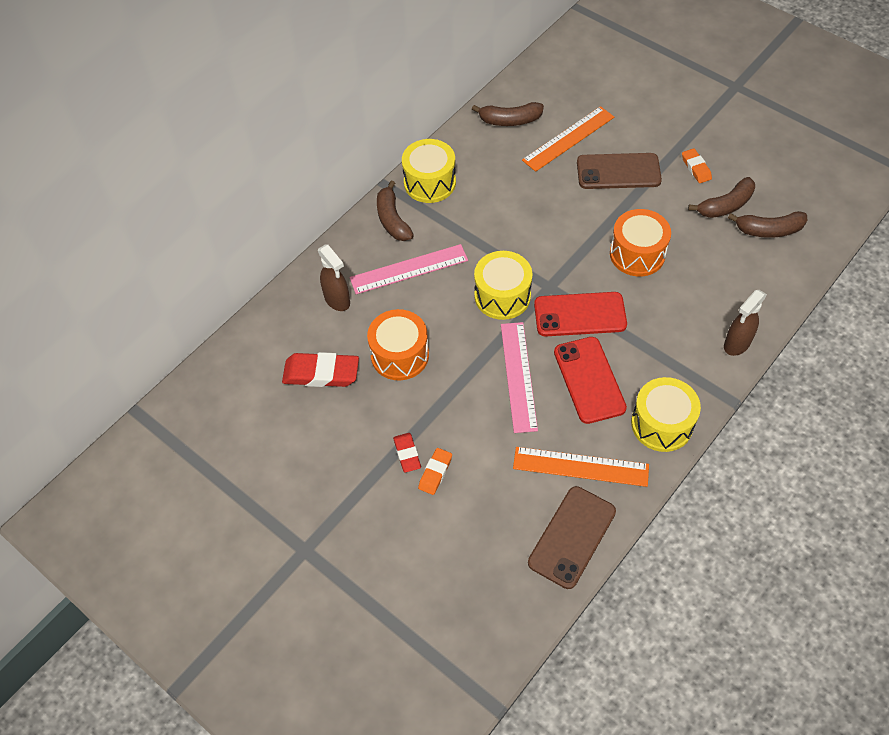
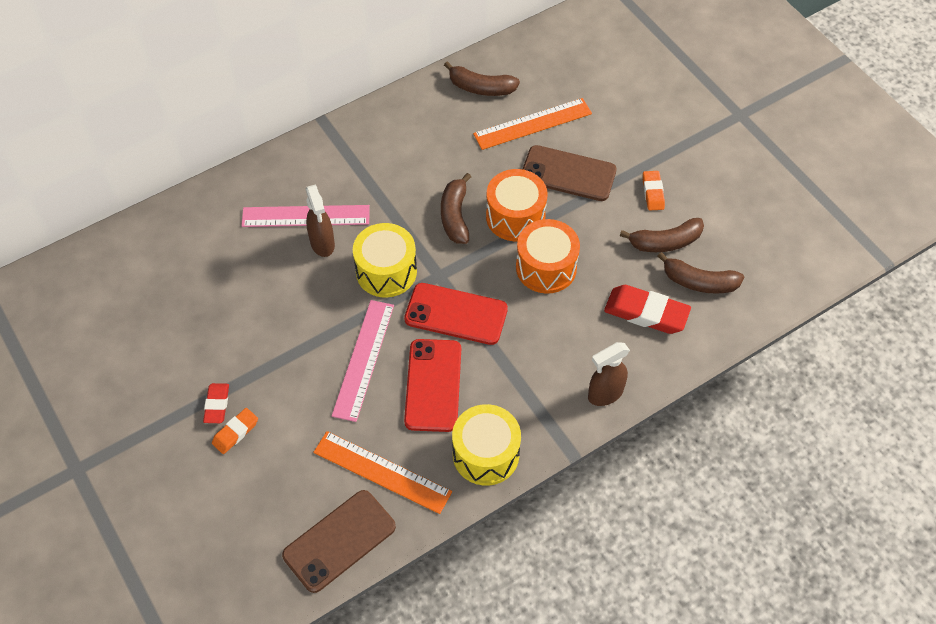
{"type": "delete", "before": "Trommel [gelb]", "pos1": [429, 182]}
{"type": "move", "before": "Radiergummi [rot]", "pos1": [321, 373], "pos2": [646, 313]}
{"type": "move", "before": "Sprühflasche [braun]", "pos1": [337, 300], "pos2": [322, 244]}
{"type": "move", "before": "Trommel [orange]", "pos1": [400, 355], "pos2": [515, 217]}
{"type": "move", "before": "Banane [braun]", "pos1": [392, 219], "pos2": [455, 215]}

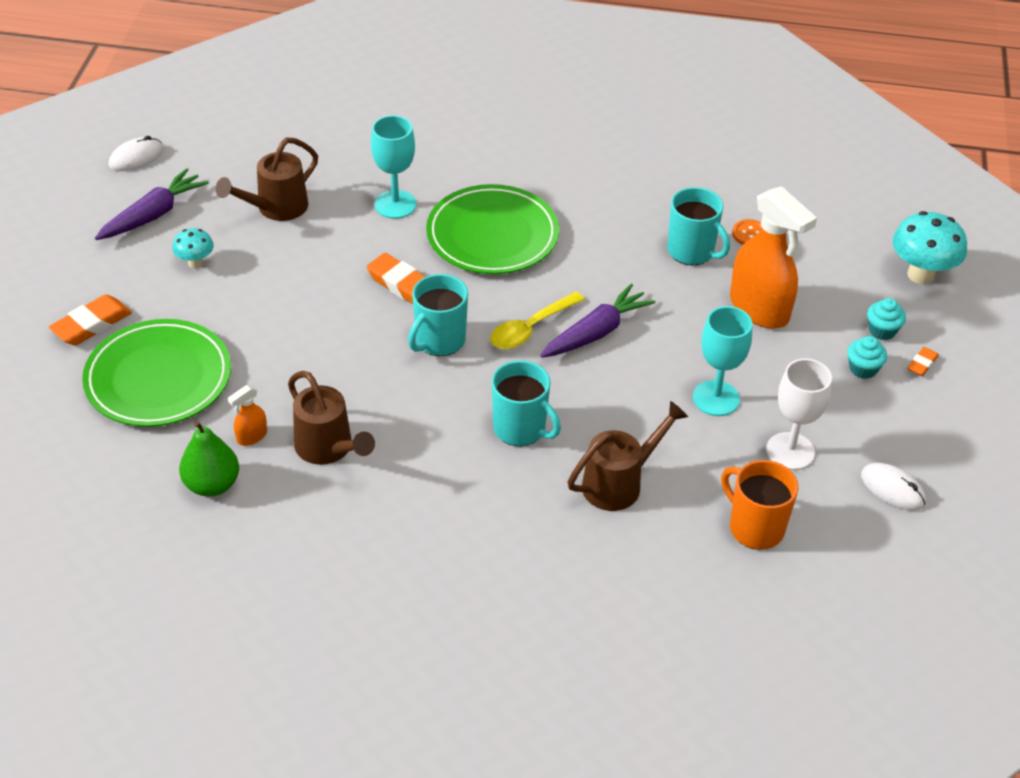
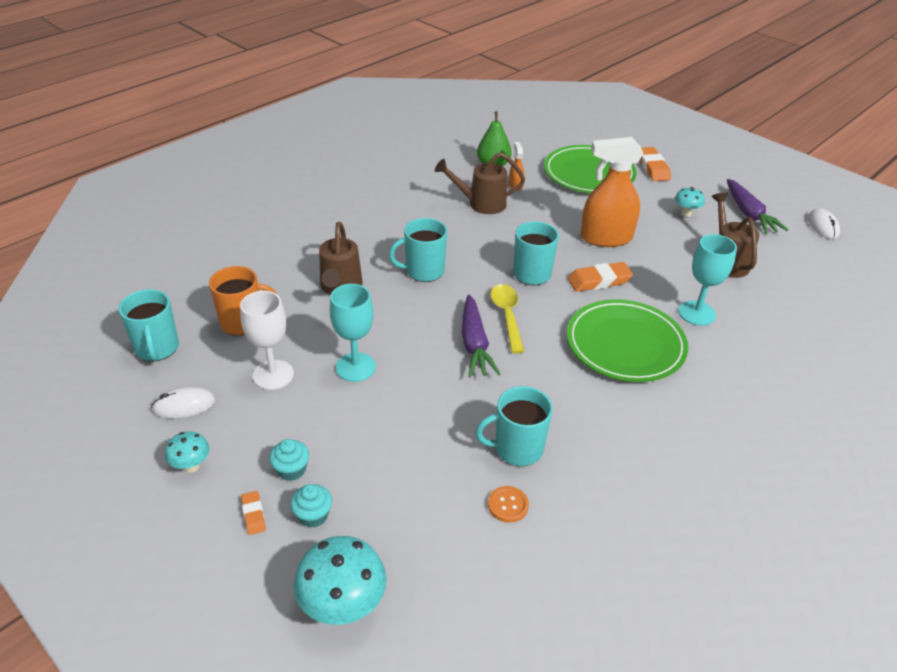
{"type": "insert", "after": "Tasse [türkis]", "pos2": [157, 349]}
{"type": "insert", "after": "Pilz [türkis]", "pos2": [191, 466]}
{"type": "move", "before": "Sprühflasche [orange]", "pos1": [759, 309], "pos2": [605, 238]}

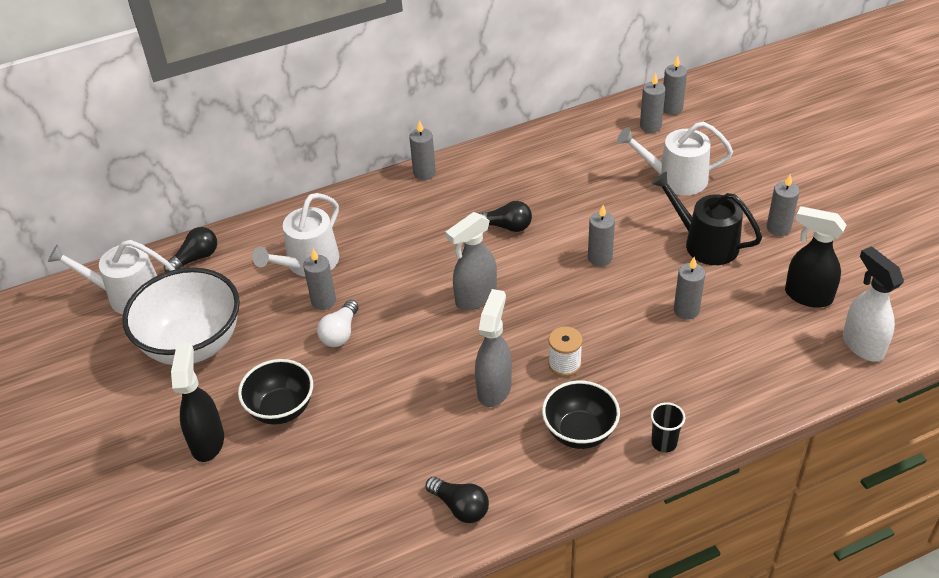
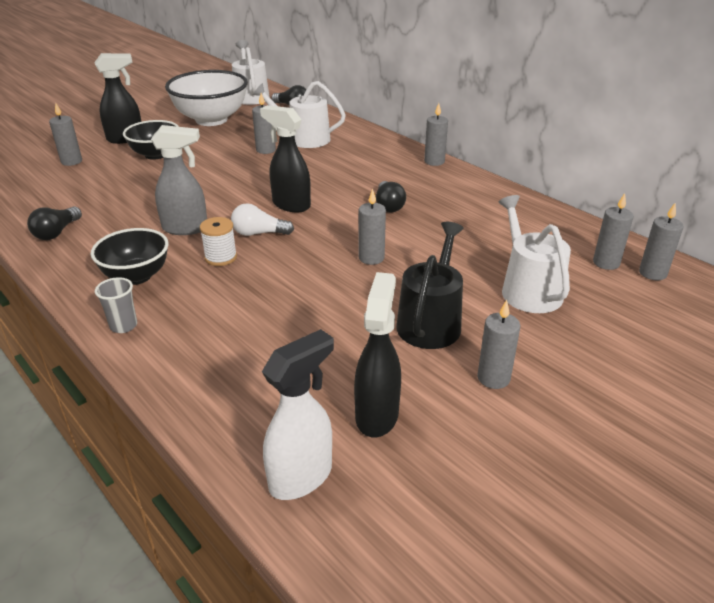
{"type": "move", "before": "Glühbirne [weiß]", "pos1": [340, 333], "pos2": [259, 233]}
{"type": "move", "before": "Kerze [grau]", "pos1": [686, 310], "pos2": [71, 161]}
{"type": "recolor", "before": "Sprühflasche [grau]", "after": "Sprühflasche [schwarz]", "pos1": [475, 298], "pos2": [290, 205]}
{"type": "recolor", "before": "Becher [schwarz]", "after": "Becher [grau]", "pos1": [664, 443], "pos2": [123, 326]}

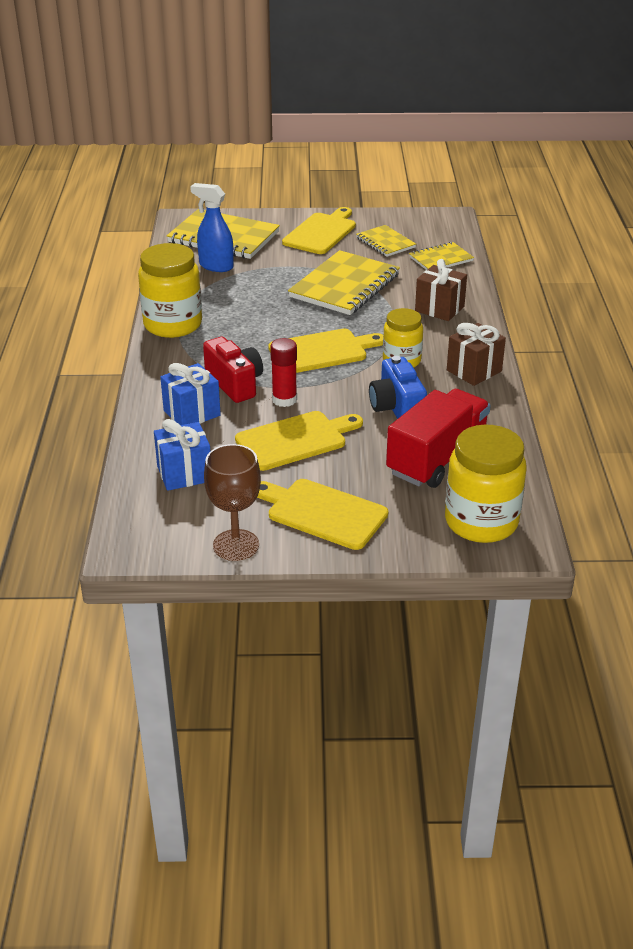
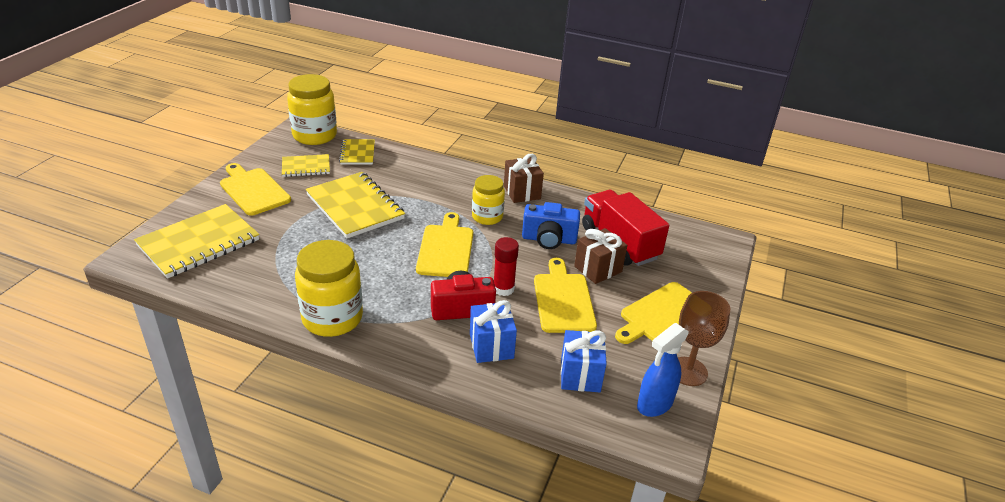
{"type": "move", "before": "Sprühflasche [blau]", "pos1": [216, 266], "pos2": [654, 404]}
{"type": "move", "before": "Geschenk [braun]", "pos1": [439, 309], "pos2": [598, 269]}
{"type": "move", "before": "Einmachglas [gelb]", "pos1": [481, 522], "pos2": [315, 135]}

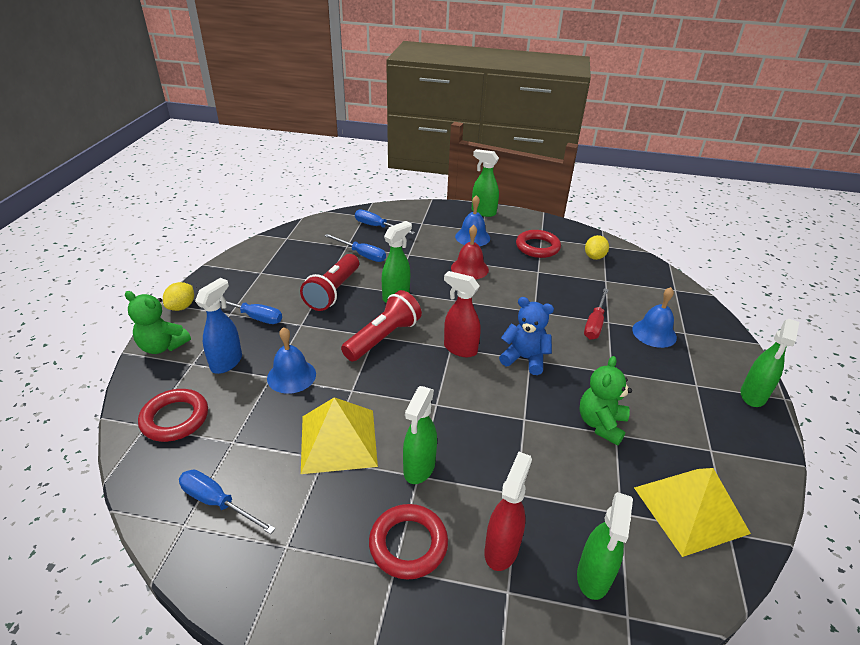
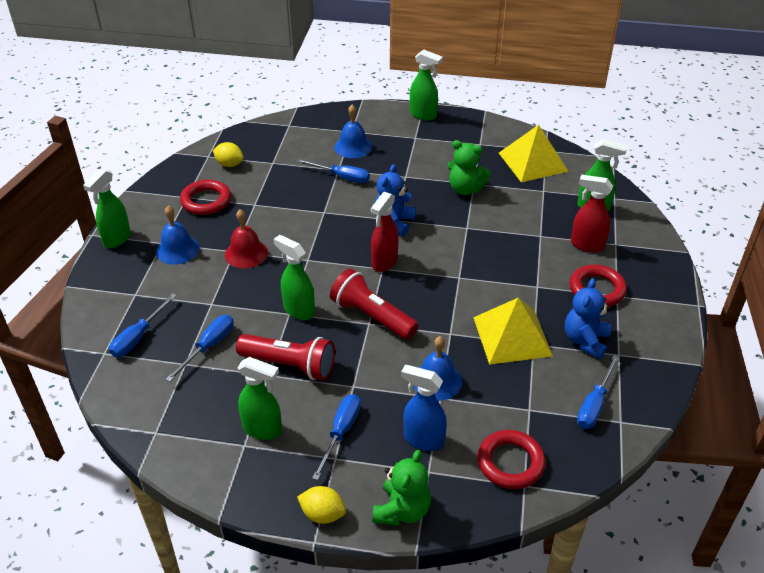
{"type": "insert", "after": "Teddybär [blau]", "pos2": [585, 341]}
{"type": "move", "before": "Sprühflasche [grün]", "pos1": [419, 468], "pos2": [263, 429]}
{"type": "recolor", "before": "Schraubenzieher [rot]", "after": "Schraubenzieher [blau]", "pos1": [595, 323], "pos2": [341, 177]}

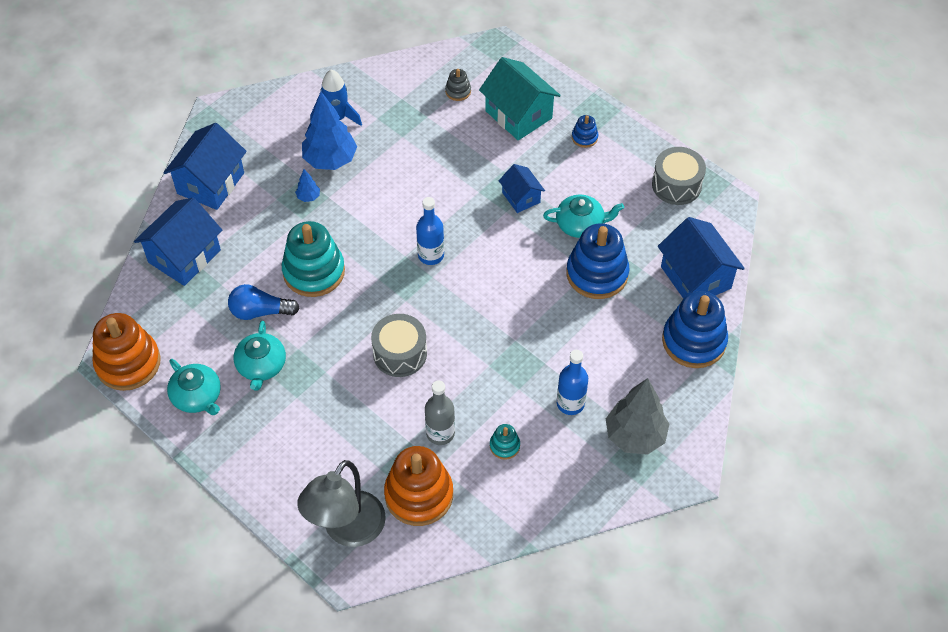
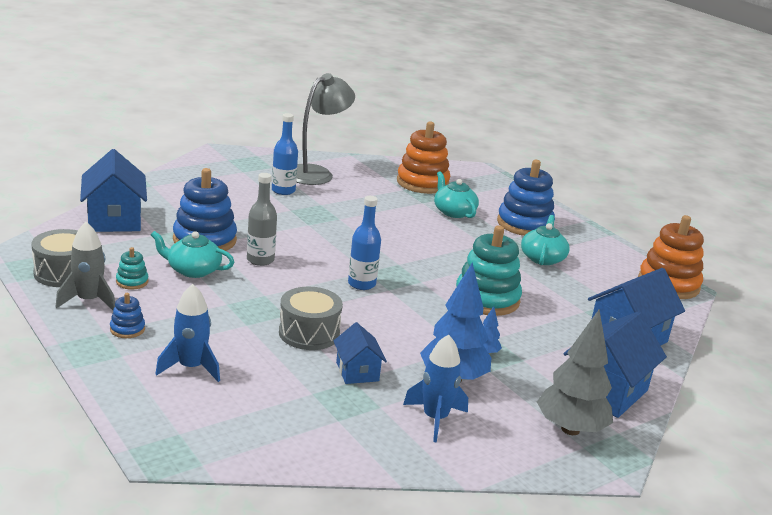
{"type": "delete", "before": "Glühbirne [blau]", "pos1": [260, 311]}
{"type": "delete", "before": "Stapelspielzeug [grau]", "pos1": [458, 91]}
{"type": "insert", "after": "Rakete [grau]", "pos2": [89, 301]}
{"type": "move", "before": "Teekanne [türkis]", "pos1": [197, 396], "pos2": [453, 212]}
{"type": "move", "before": "Lampe [grau]", "pos1": [347, 530], "pos2": [316, 173]}
{"type": "move", "before": "Trommel [grau]", "pos1": [400, 353], "pos2": [309, 333]}
{"type": "move", "before": "Flasche [grau]", "pos1": [440, 433], "pos2": [260, 260]}
{"type": "move", "before": "Stapelspielzeug [türkis]", "pos1": [504, 446], "pos2": [132, 282]}
{"type": "move", "before": "Haus [blau]", "pos1": [521, 197], "pos2": [357, 371]}
{"type": "move", "before": "Baum [grau]", "pos1": [635, 436], "pos2": [570, 429]}
{"type": "move", "before": "Stapelspielzeug [blau]", "pos1": [694, 341], "pos2": [524, 224]}
{"type": "replace", "before": "Haus [türkis]", "after": "Rakete [blau]", "pos1": [518, 114], "pos2": [191, 367]}

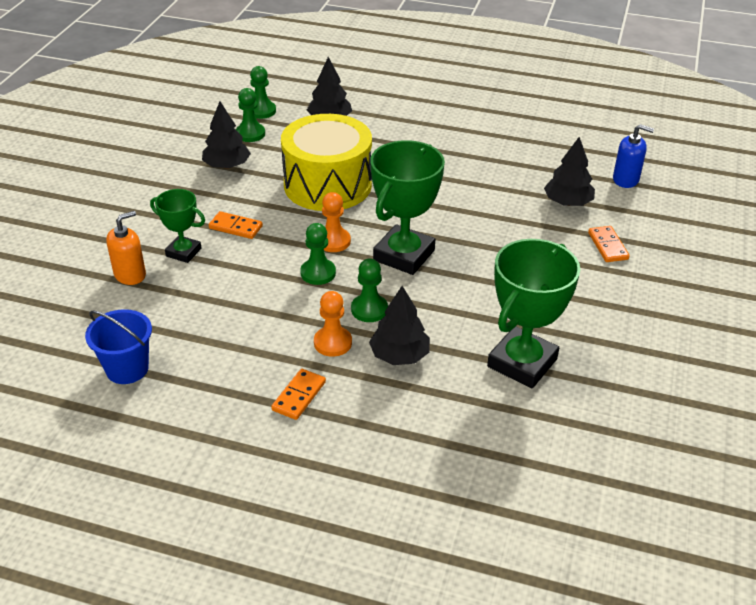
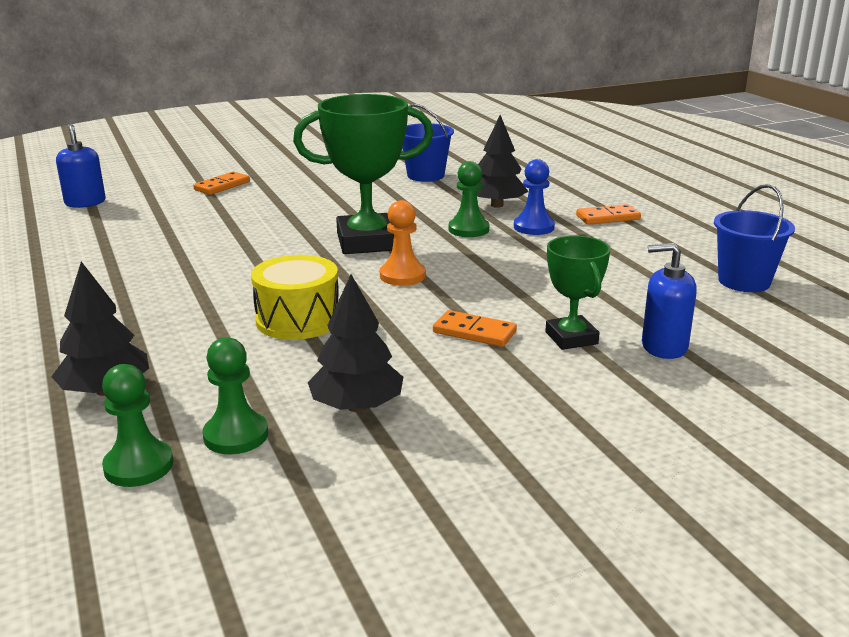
{"type": "delete", "before": "Bauer [grün]", "pos1": [318, 273]}
{"type": "delete", "before": "Baum [schwarz]", "pos1": [568, 202]}
{"type": "replace", "before": "Pokal [grün]", "after": "Eimer [blau]", "pos1": [522, 363], "pos2": [425, 175]}
{"type": "recolor", "before": "Seifenspender [orange]", "after": "Seifenspender [blau]", "pos1": [130, 275], "pos2": [664, 347]}
{"type": "recolor", "before": "Bauer [orange]", "after": "Bauer [blau]", "pos1": [333, 343], "pos2": [534, 227]}
{"type": "rotate", "before": "Dominostein [orange]", "pos1": [235, 227], "pos2": [474, 332], "turn": -45}
{"type": "resize", "before": "Trommel [gelb]", "pos1": [327, 185], "pos2": [298, 320], "scale": 0.59}

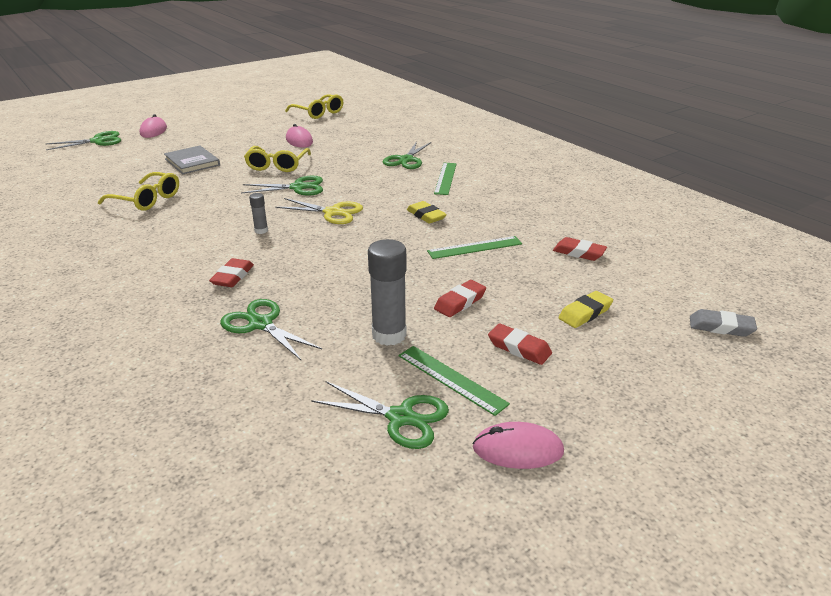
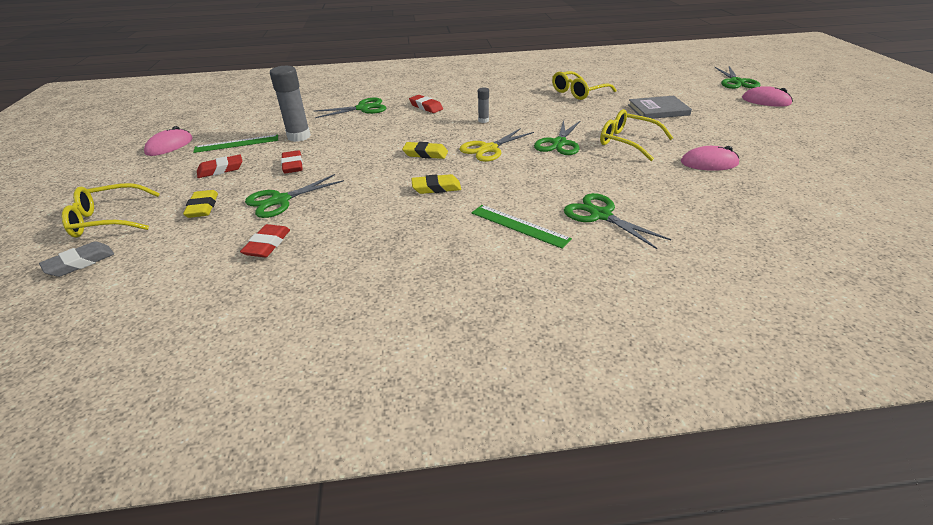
{"type": "delete", "before": "Lineal [grün]", "pos1": [475, 247]}
{"type": "insert", "after": "Radiergummi [gelb]", "pos2": [425, 154]}
{"type": "move", "before": "Brille [gelb]", "pos1": [318, 113], "pos2": [108, 220]}
{"type": "move", "before": "Schere [grün]", "pos1": [400, 417], "pos2": [280, 200]}
{"type": "rotate", "before": "Radiergummi [rot]", "pos1": [579, 253], "pos2": [267, 244], "turn": -45}

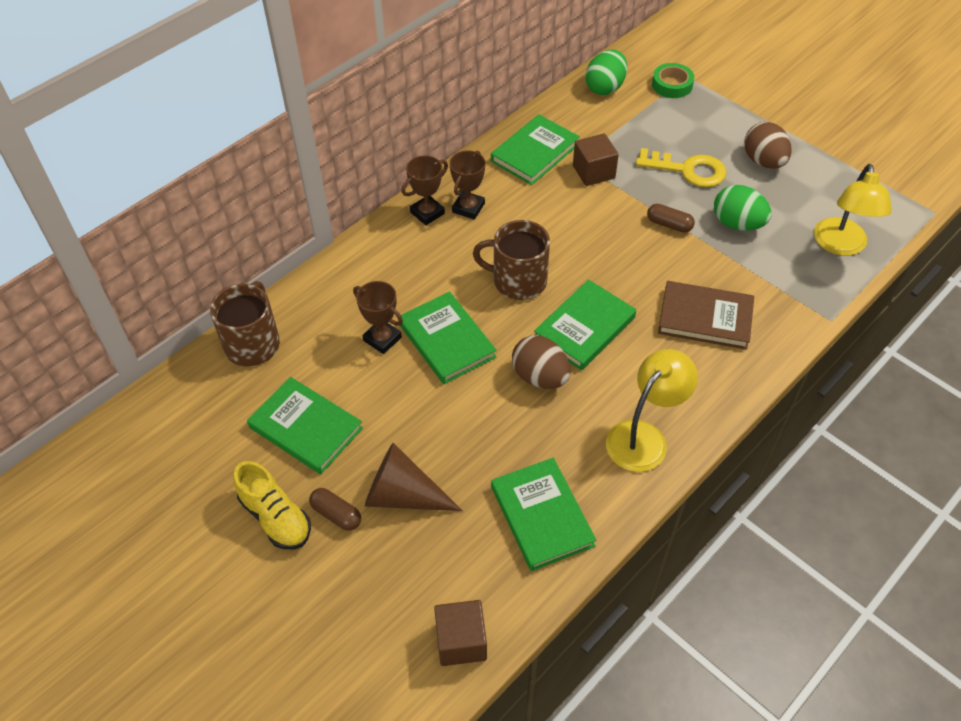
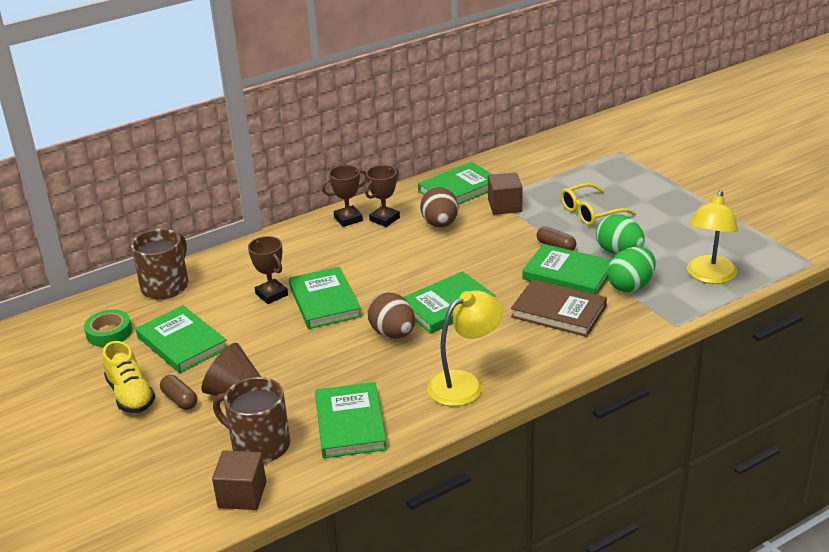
{"type": "insert", "after": "Buch [grün]", "pos2": [568, 274]}
{"type": "move", "before": "Tasse [braun]", "pos1": [518, 281], "pos2": [259, 445]}
{"type": "move", "before": "Ei [grün]", "pos1": [605, 87], "pos2": [631, 286]}
{"type": "move", "before": "Klebeband [grün]", "pos1": [672, 85], "pos2": [109, 332]}
{"type": "move", "before": "Ei [braun]", "pos1": [763, 161], "pos2": [440, 224]}
{"type": "replace", "before": "Schlüssel [gelb]", "after": "Brille [gelb]", "pos1": [688, 170], "pos2": [590, 212]}

